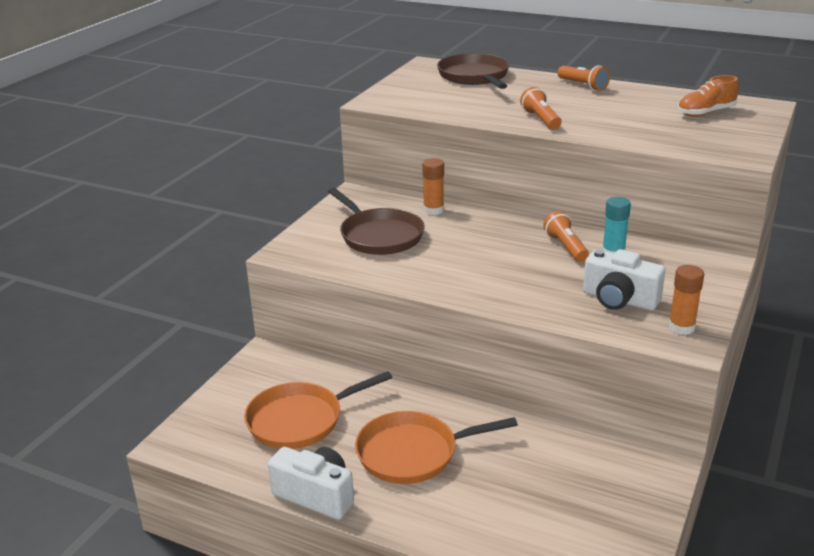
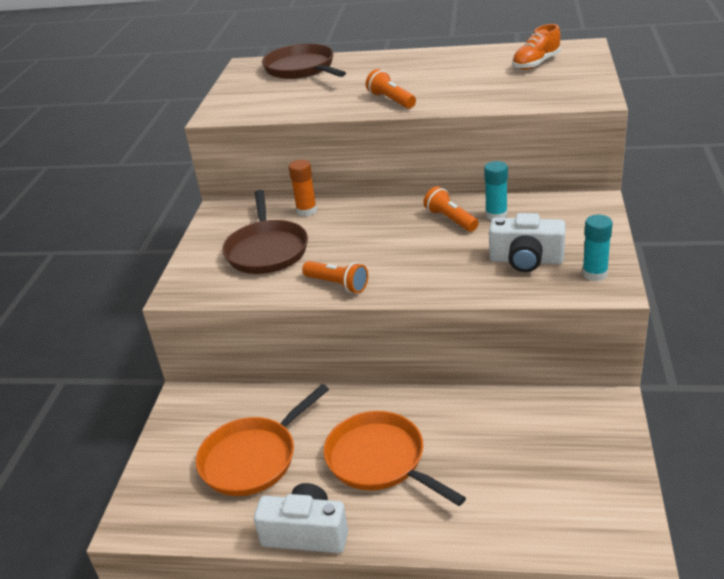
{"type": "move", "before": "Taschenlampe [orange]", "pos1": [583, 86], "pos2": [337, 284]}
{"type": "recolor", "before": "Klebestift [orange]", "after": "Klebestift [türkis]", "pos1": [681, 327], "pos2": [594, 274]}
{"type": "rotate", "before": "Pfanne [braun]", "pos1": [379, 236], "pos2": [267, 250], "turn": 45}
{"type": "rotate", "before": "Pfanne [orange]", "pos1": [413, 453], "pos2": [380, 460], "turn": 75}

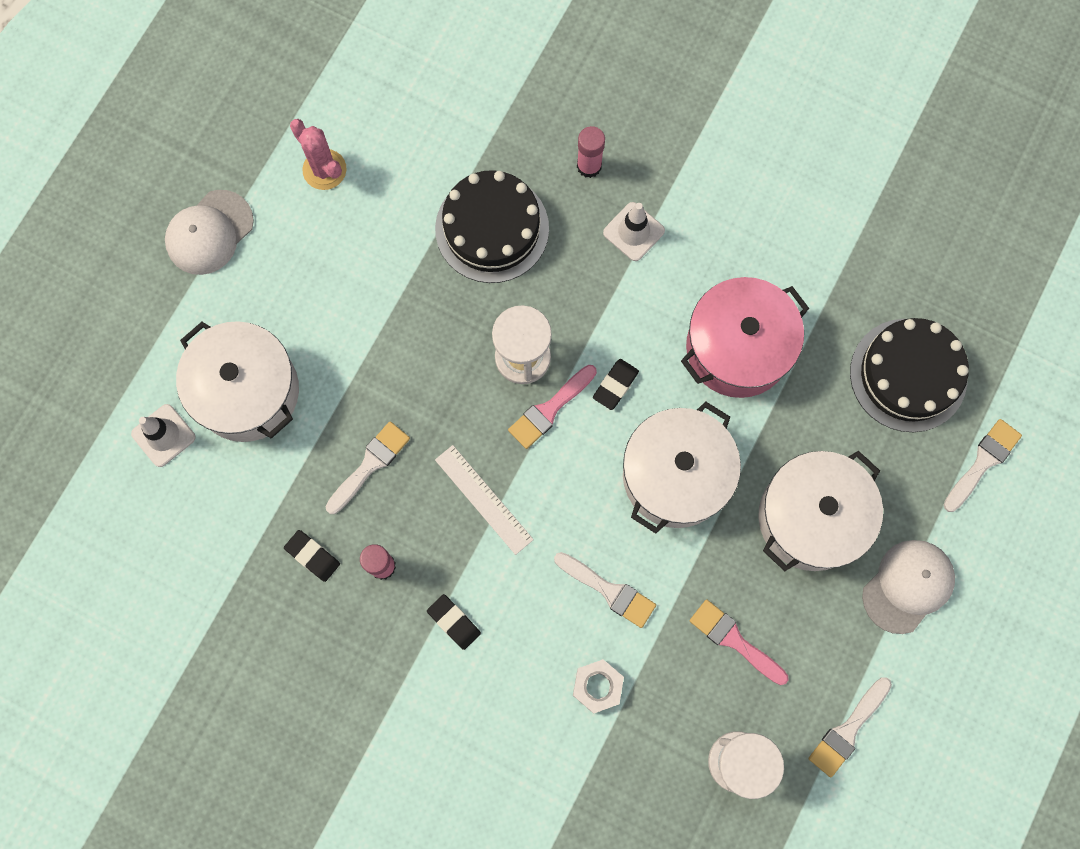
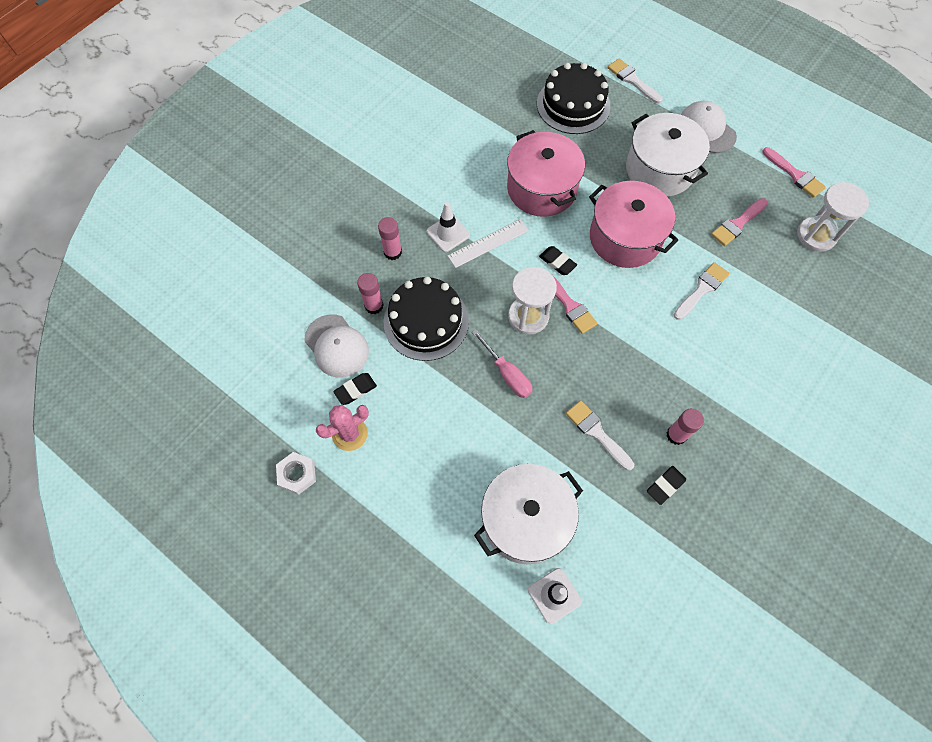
{"type": "insert", "after": "Klebestift [rosa]", "pos2": [374, 306]}
{"type": "insert", "after": "Schraubenzieher [rosa]", "pos2": [507, 374]}
{"type": "move", "before": "Kappe [weiß]", "pos1": [209, 232], "pos2": [336, 346]}
{"type": "move", "before": "Radiergummi [schwarz]", "pos1": [454, 622], "pos2": [355, 390]}
{"type": "move", "before": "Lineal [weiß]", "pos1": [483, 499], "pos2": [488, 243]}
{"type": "move", "before": "Sechskantmutter [weiß]", "pos1": [597, 686], "pos2": [297, 474]}
{"type": "recolor", "before": "Kochtopf [weiß]", "after": "Kochtopf [rosa]", "pos1": [675, 475], "pos2": [625, 238]}
{"type": "recolor", "before": "Pinsel [weiß]", "after": "Pinsel [rosa]", "pos1": [848, 730], "pos2": [795, 175]}

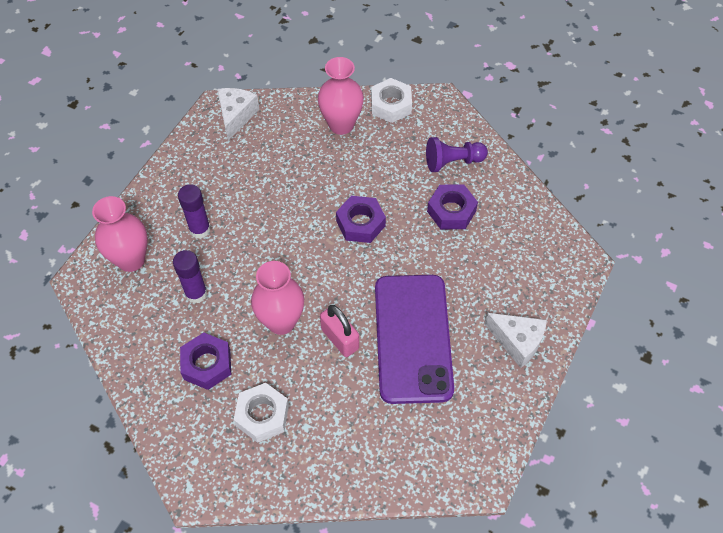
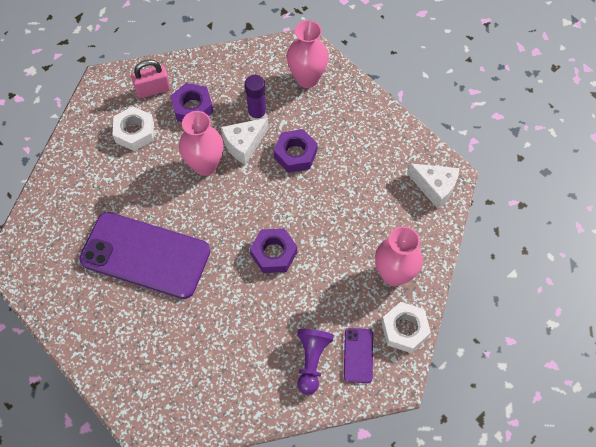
{"type": "delete", "before": "Klebestift [lila]", "pos1": [200, 229]}
{"type": "insert", "after": "Handy [lila]", "pos2": [358, 355]}
{"type": "move", "before": "Vorhängeschloss [rosa]", "pos1": [340, 339], "pos2": [153, 89]}
{"type": "move", "before": "Sechskantmutter [lila]", "pos1": [451, 211], "pos2": [295, 154]}
{"type": "move", "before": "Käse [weiß]", "pos1": [517, 342], "pos2": [244, 144]}

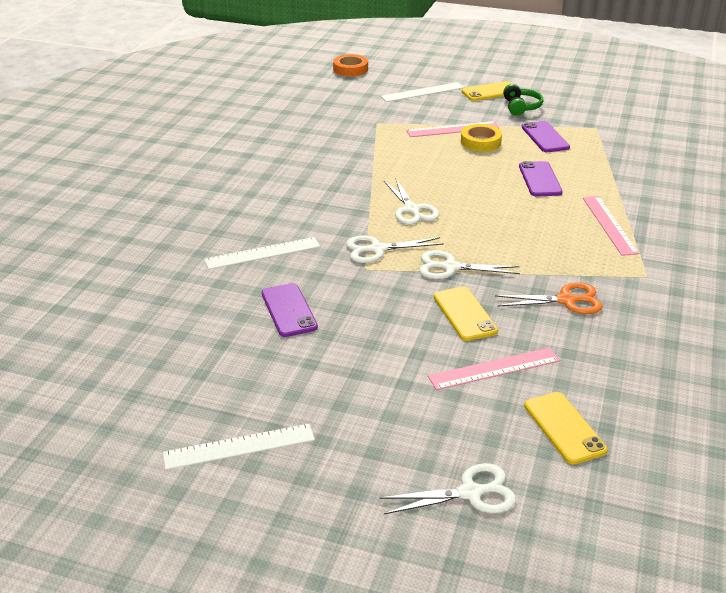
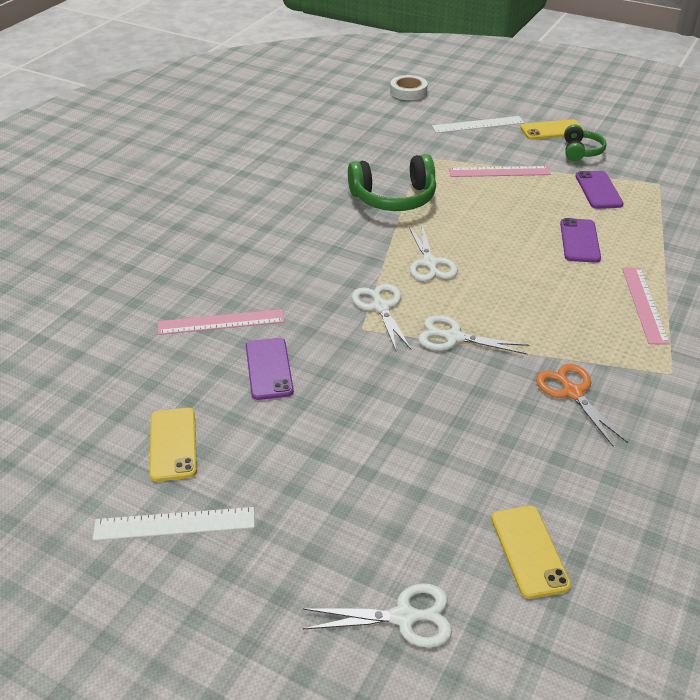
{"type": "delete", "before": "Lineal [weiß]", "pos1": [262, 253]}
{"type": "delete", "before": "Klebeband [gelb]", "pos1": [480, 142]}
{"type": "insert", "after": "Kopfhörer [grün]", "pos2": [394, 198]}
{"type": "move", "before": "Lineal [rosa]", "pos1": [494, 368], "pos2": [221, 322]}
{"type": "move", "before": "Handy [gelb]", "pos1": [464, 314], "pos2": [173, 444]}
{"type": "recolor", "before": "Klebeband [orange]", "after": "Klebeband [weiß]", "pos1": [350, 69], "pos2": [408, 92]}
{"type": "rotate", "before": "Schere [weiß]", "pos1": [377, 249], "pos2": [380, 307], "turn": 75}
{"type": "rotate", "before": "Schere [orange]", "pos1": [566, 300], "pos2": [572, 392], "turn": -120}

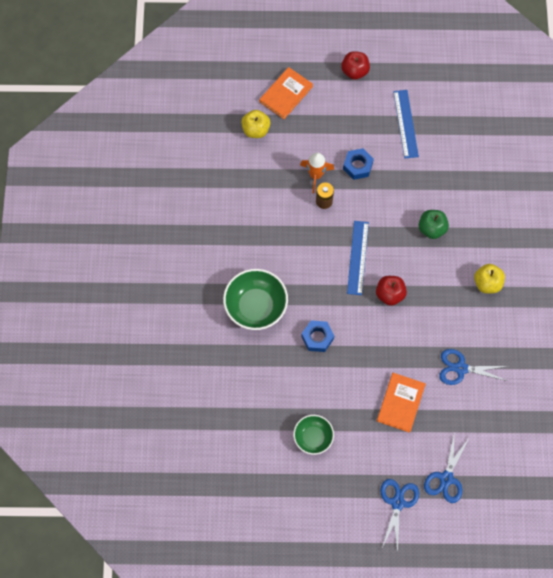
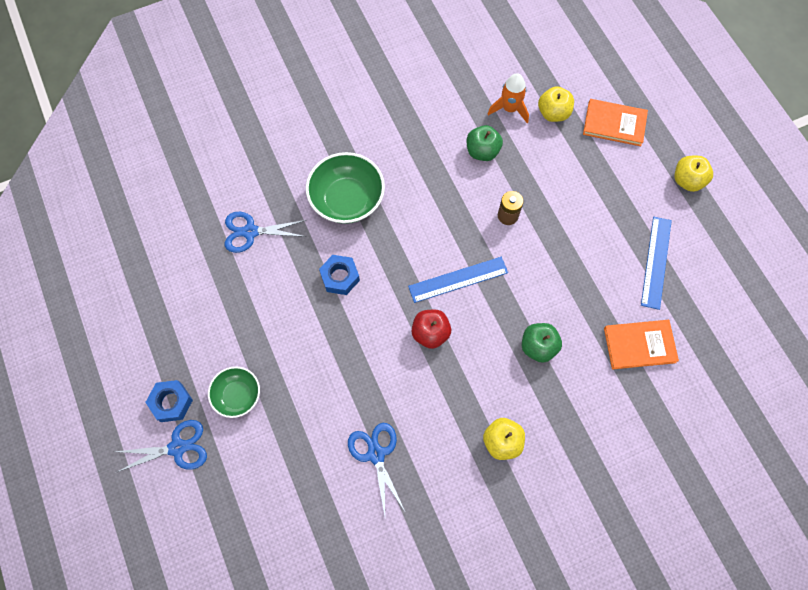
{"type": "insert", "after": "Apfel [grün]", "pos2": [482, 151]}
{"type": "move", "before": "Schüssel [grün]", "pos1": [313, 437], "pos2": [237, 395]}
{"type": "move", "before": "Rakete [orange]", "pos1": [316, 175], "pos2": [509, 109]}
{"type": "move", "before": "Sechskantmutter [blau]", "pos1": [357, 166], "pos2": [171, 402]}
{"type": "move", "before": "Buch [orange]", "pos1": [400, 403], "pos2": [639, 345]}
{"type": "move", "before": "Schere [blau]", "pos1": [446, 478], "pos2": [250, 232]}
{"type": "recolor", "before": "Apfel [rot]", "after": "Apfel [gelb]", "pos1": [354, 71], "pos2": [687, 181]}
{"type": "rotate", "before": "Lineal [blau]", "pos1": [405, 124], "pos2": [656, 262], "turn": -45}

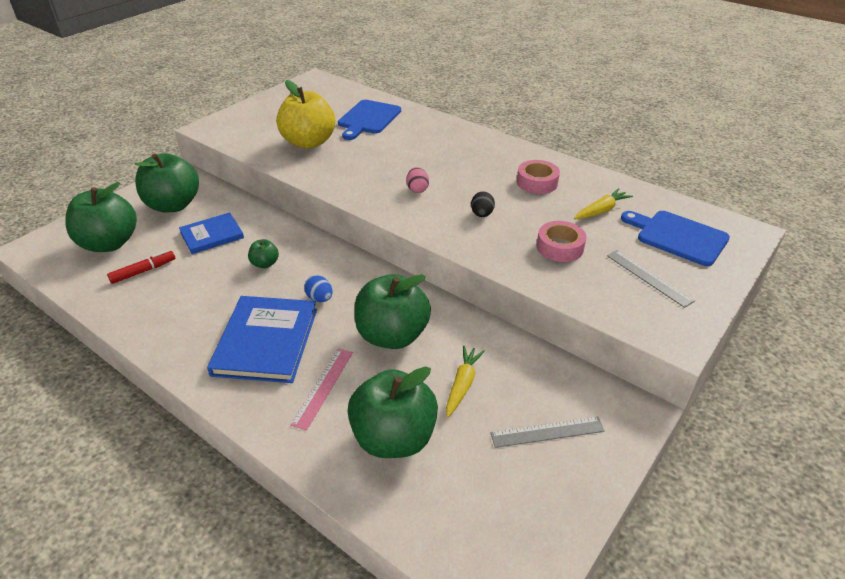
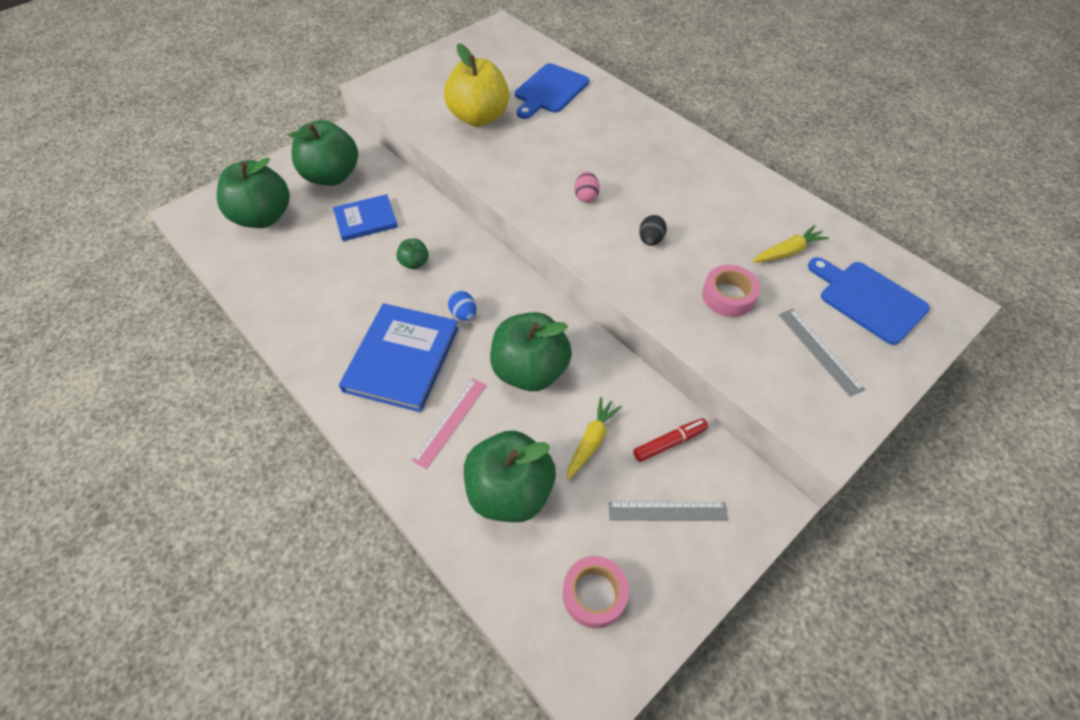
{"type": "move", "before": "Filzstift [rot]", "pos1": [143, 271], "pos2": [669, 443]}
{"type": "move", "before": "Klebeband [rosa]", "pos1": [537, 182], "pos2": [594, 594]}

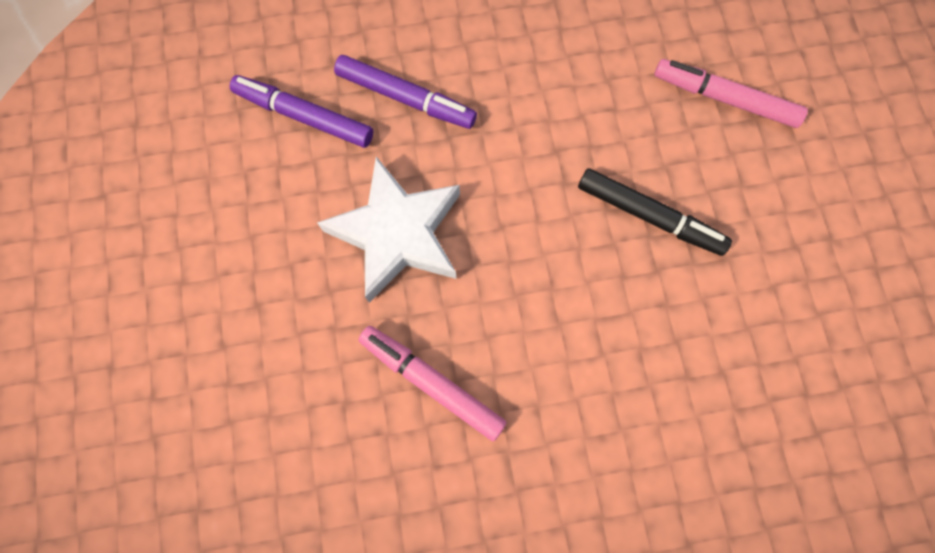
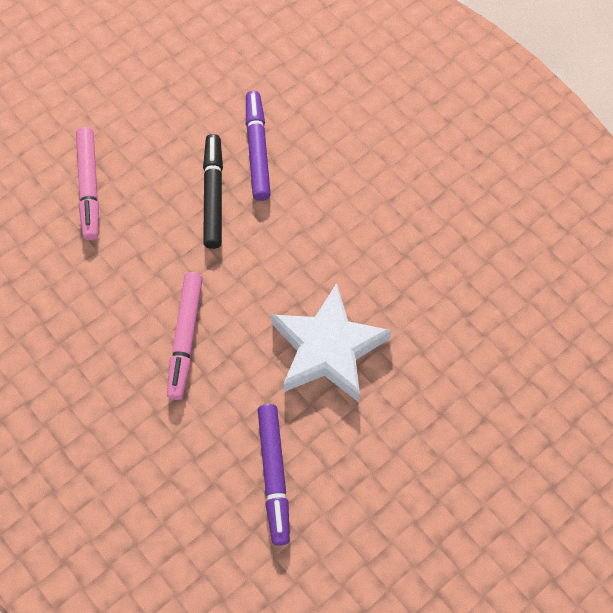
{"type": "move", "before": "Filzstift [lila]", "pos1": [405, 97], "pos2": [257, 150]}
{"type": "move", "before": "Filzstift [rosa]", "pos1": [432, 383], "pos2": [186, 337]}

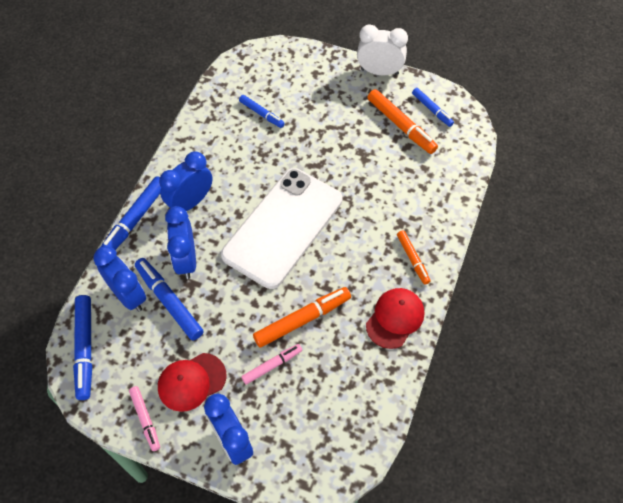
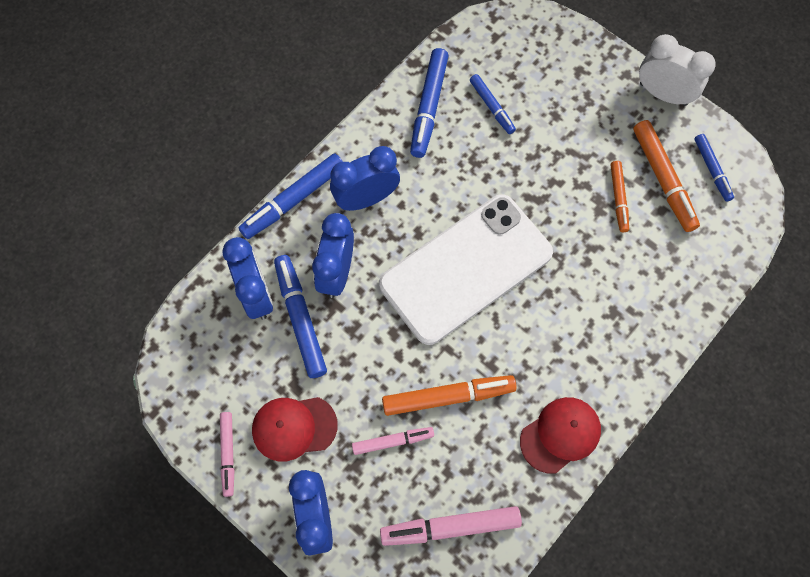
{"type": "insert", "after": "Filzstift [rosa]", "pos2": [450, 527]}
{"type": "move", "before": "Filzstift [blau]", "pos1": [85, 349], "pos2": [429, 107]}
{"type": "move", "before": "Filzstift [orange]", "pos1": [412, 259], "pos2": [618, 198]}

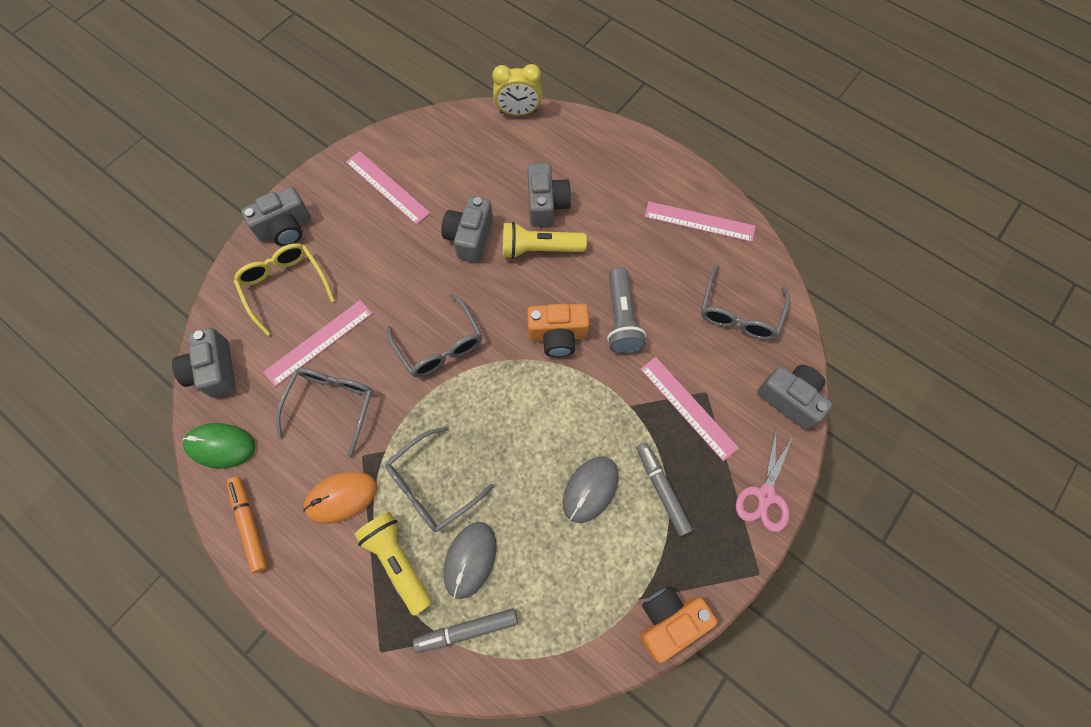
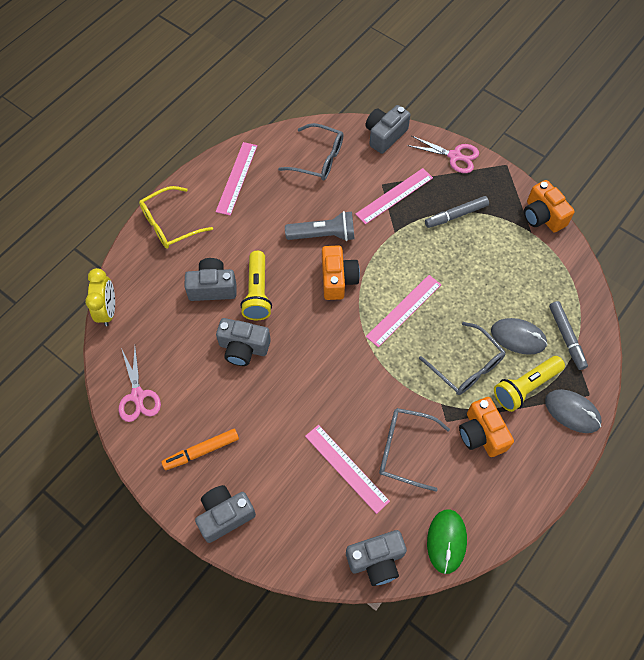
{"type": "delete", "before": "Brille [grau]", "pos1": [440, 345]}
{"type": "insert", "after": "Schere [rosa]", "pos2": [138, 396]}
{"type": "move", "before": "Filzstift [orange]", "pos1": [249, 524], "pos2": [201, 451]}
{"type": "move", "before": "Brille [gelb]", "pos1": [284, 286], "pos2": [169, 224]}
{"type": "move", "before": "Lineal [rosa]", "pos1": [387, 187], "pos2": [404, 310]}
{"type": "move", "before": "Computermaus [grau]", "pos1": [590, 489], "pos2": [572, 412]}
{"type": "replace", "before": "Computermaus [orange]", "after": "Kamera [orange]", "pos1": [341, 497], "pos2": [481, 433]}
{"type": "rotate", "before": "Kamera [grau]", "pos1": [285, 228], "pos2": [225, 515], "turn": -90}

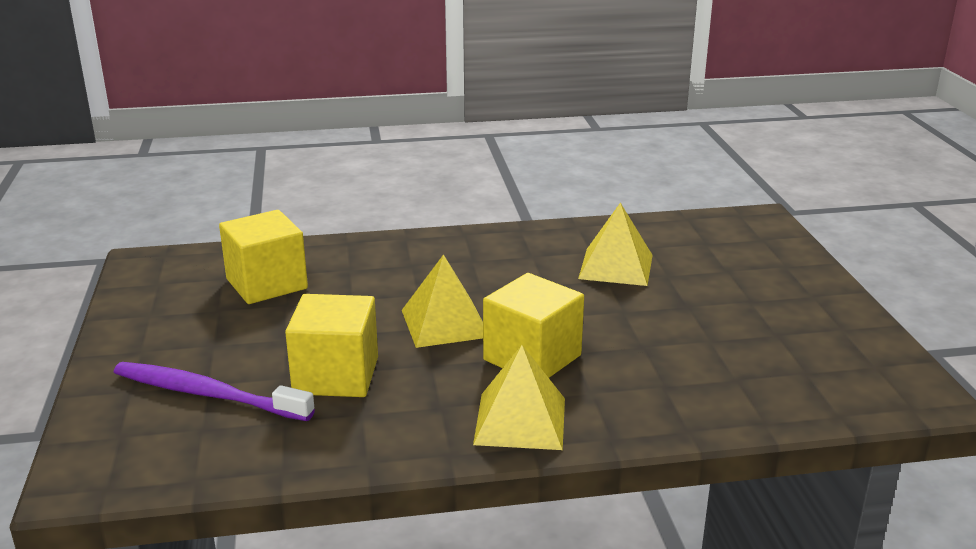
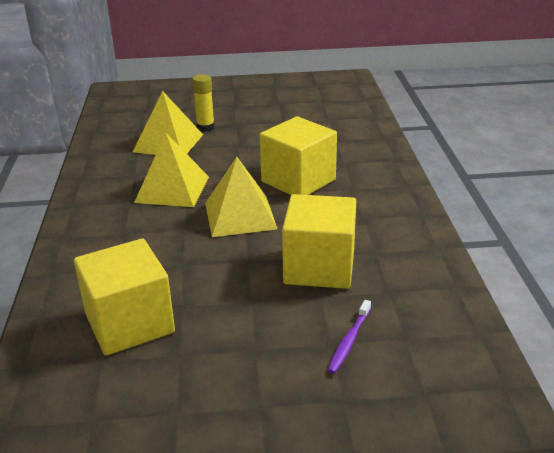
{"type": "insert", "after": "Klebestift [gelb]", "pos2": [205, 127]}
{"type": "move", "before": "Pyramide [gelb]", "pos1": [520, 421], "pos2": [172, 189]}
{"type": "resize", "before": "Zahnbürste [lila]", "pos1": [207, 394], "pos2": [349, 341], "scale": 0.47}

